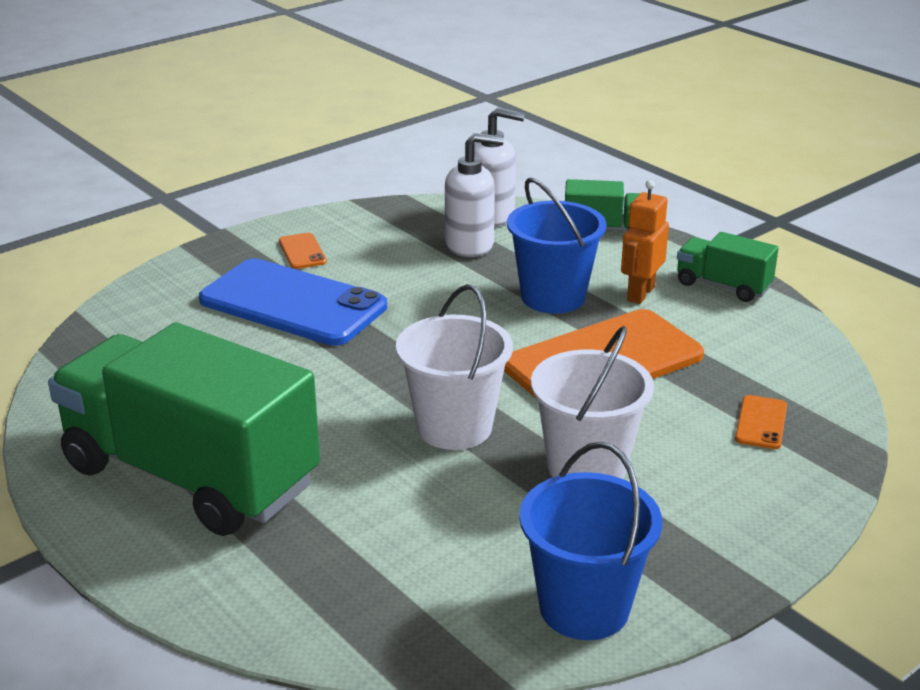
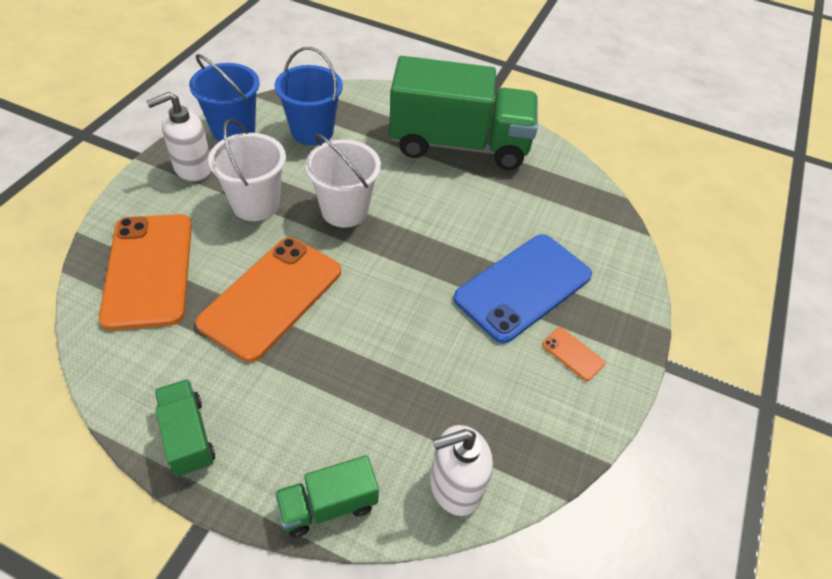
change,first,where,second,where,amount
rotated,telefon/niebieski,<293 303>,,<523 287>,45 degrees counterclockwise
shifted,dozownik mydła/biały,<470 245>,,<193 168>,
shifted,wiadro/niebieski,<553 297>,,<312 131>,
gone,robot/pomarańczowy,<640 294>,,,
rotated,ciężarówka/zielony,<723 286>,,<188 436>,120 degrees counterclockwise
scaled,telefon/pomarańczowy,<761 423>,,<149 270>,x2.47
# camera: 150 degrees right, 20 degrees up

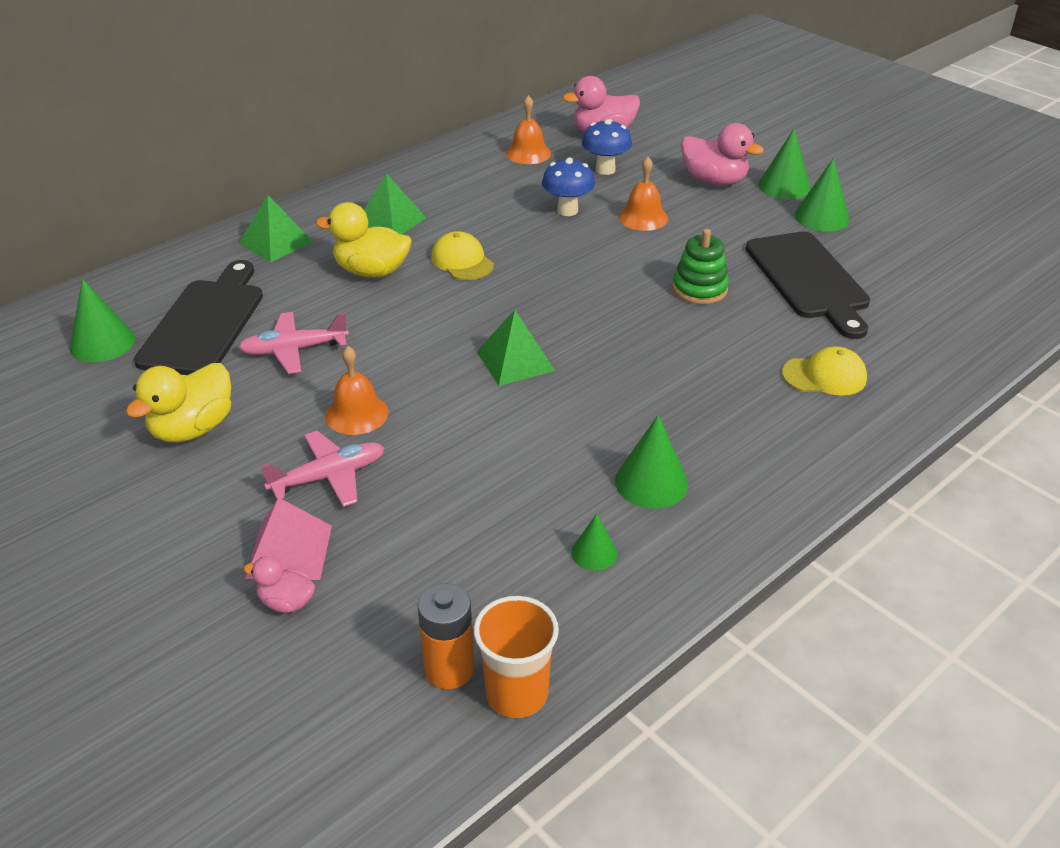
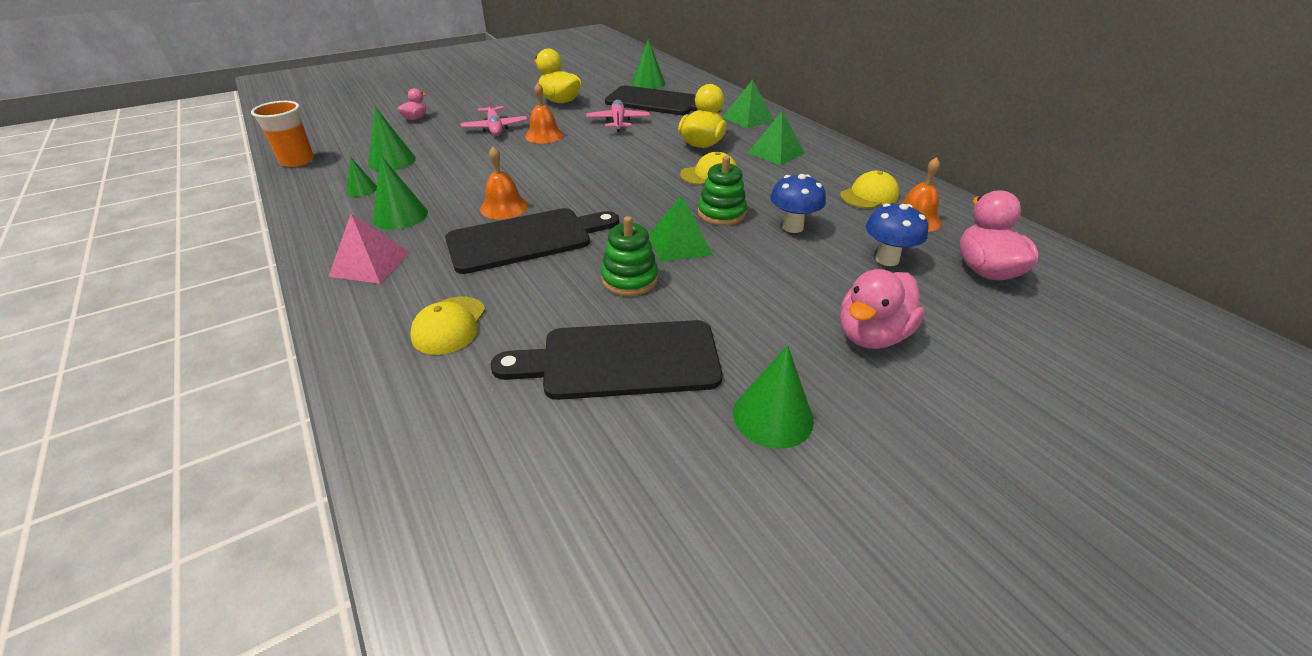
change,first,where,second,where,amount
shifted,piramida/różowy,<289 551>,,<370 264>,
gone,bateria/pomarańczowy,<449 669>,,,
shifted,piramida/zielony,<515 361>,,<680 244>,
shifted,dzwonek/pomarańczowy,<643 217>,,<504 207>,
shifted,stożek/zielony,<784 186>,,<392 161>,
new,,,deska do krojenia/czarny,<526 239>,
new,,,zabawka nakładanka/zielony,<721 213>,
new,,,czapka/żółty,<869 195>,
# camera: 100 degrees right, 0 degrees up

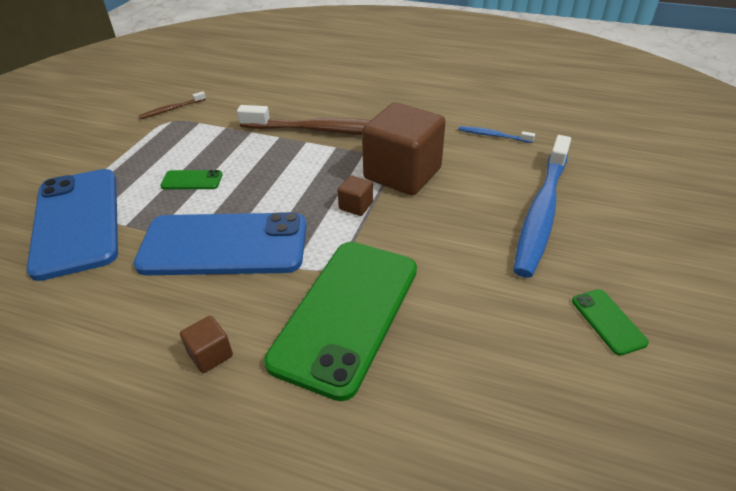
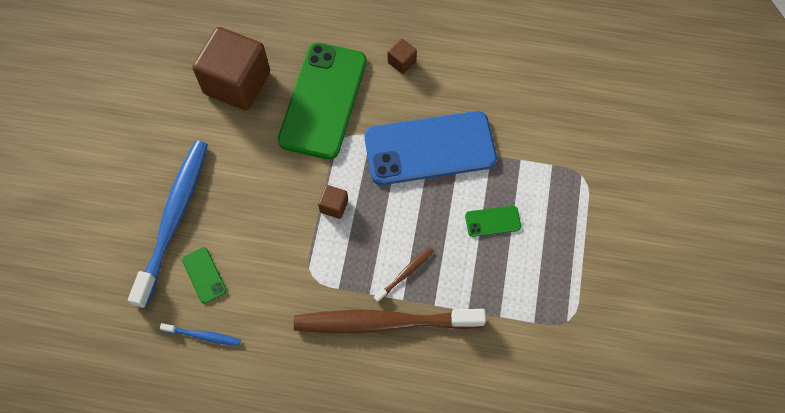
change,first,where,second,where,amount
gone,telefon/niebieski,<76 222>,,,
shifted,szczoteczka do zębów/brązowy,<171 109>,,<405 274>,
shifted,sześcian/brązowy,<402 174>,,<237 83>,
shifted,telefon/zielony,<608 321>,,<204 275>,
# camera: 170 degrees right, 25 degrees up

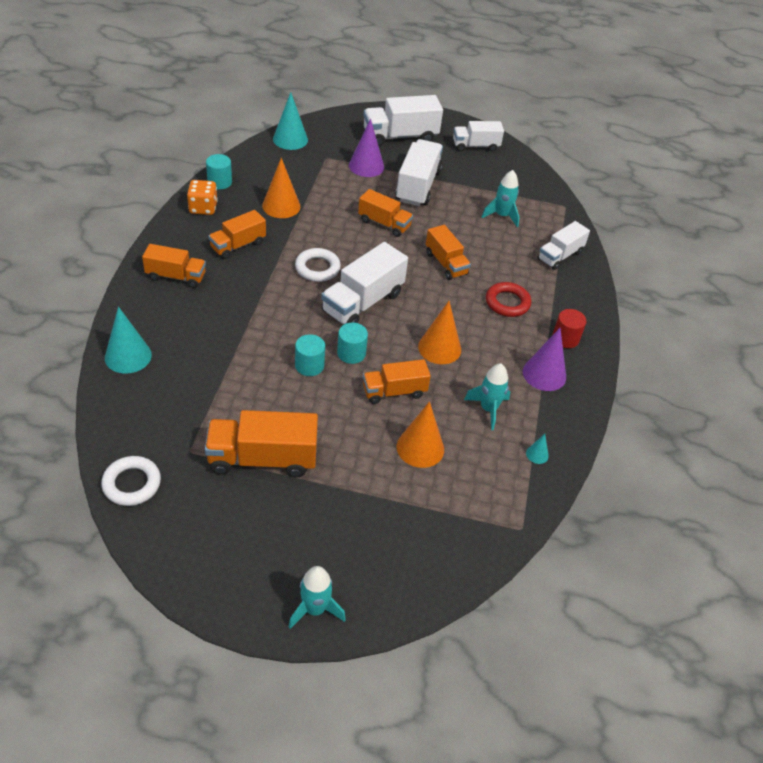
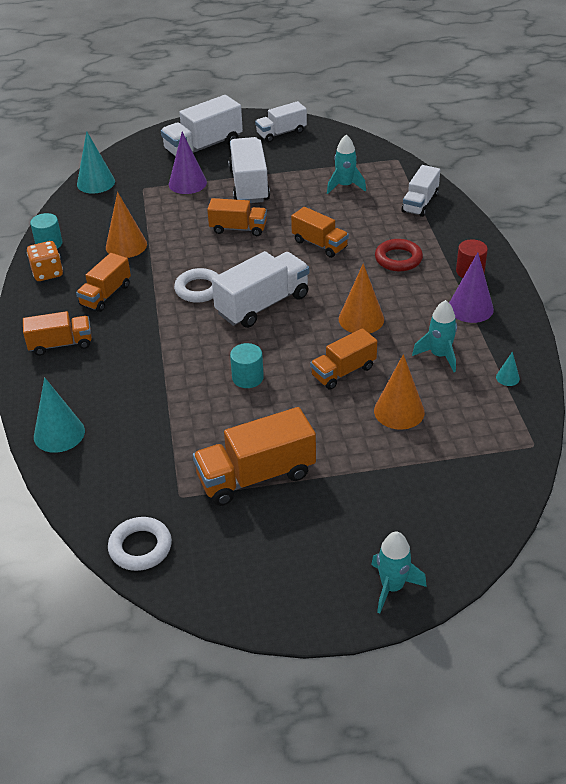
change,first,where,second,where,amount
rotated,ciężarówka/biały,<362 302>,,<263 305>,150 degrees counterclockwise
gone,walec/turkusowy,<351 353>,,,
# camera: 15 degrees left, 5 degrees down

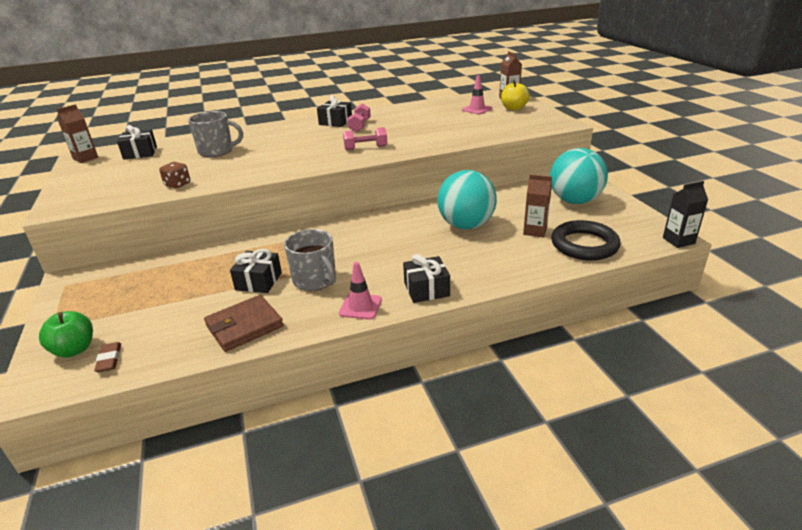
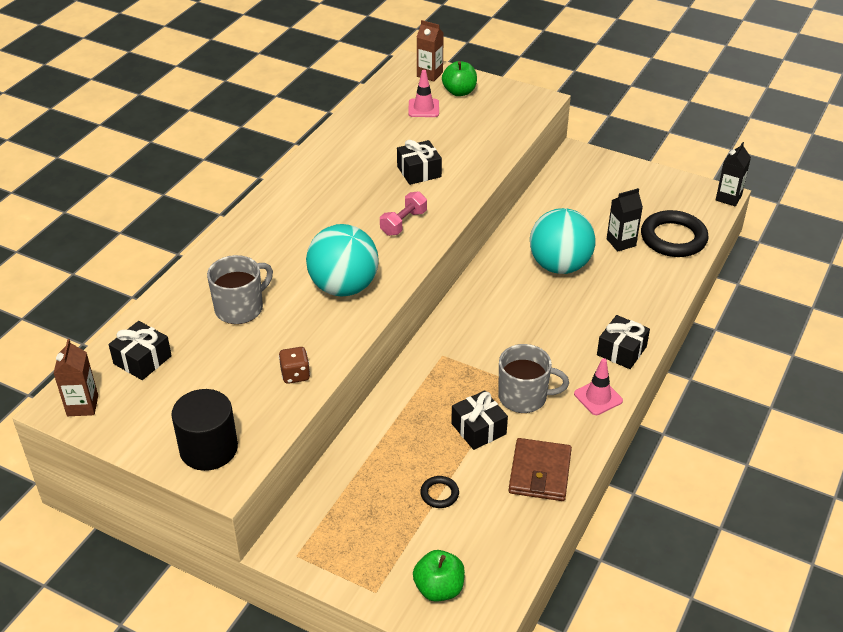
change,first,where,second,where,amount
gone,gumka do mazania/brązowy,<109 359>,,,
shifted,prezent/czarny,<335 122>,,<419 171>,
gone,hantel/różowy,<360 126>,,,
repainted,jabłko/żółty,<513 108>,jabłko/zielony,<459 92>,
repainted,karton mleka/brązowy,<535 231>,karton mleka/czarny,<621 242>,
shifted,piłka/turkusowy,<574 201>,,<343 287>,
new,,,walec/czarny,<208 449>,
new,,,pierścień/czarny,<439 494>,
# camera: 45 degrees left, 10 degrees up

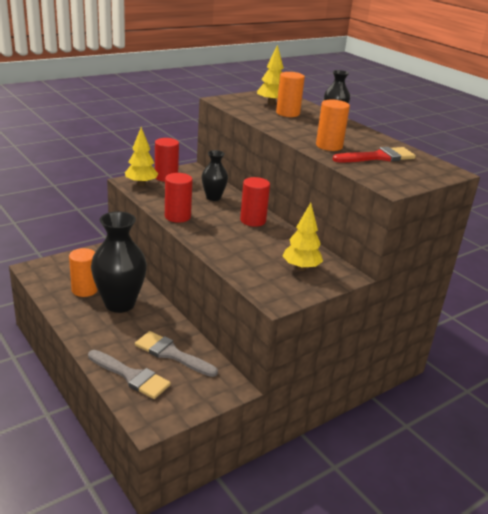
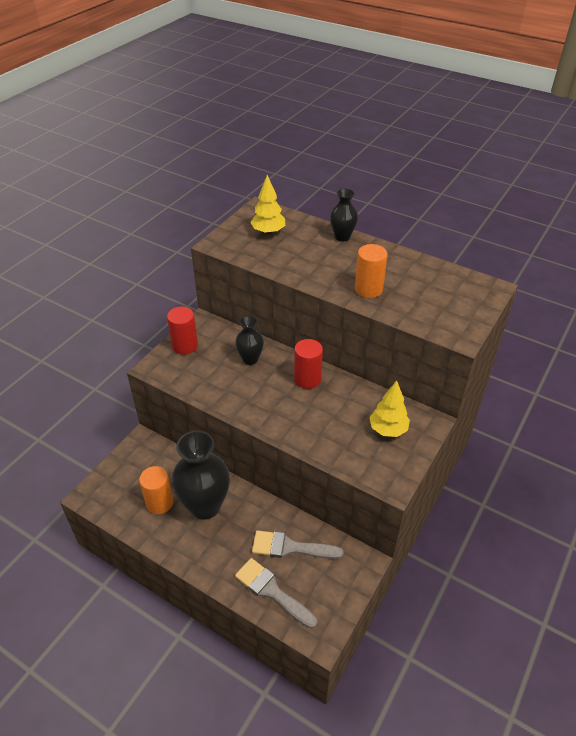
change,first,where,second,where,amount
rotated,pędzel/szary,<131 376>,,<272 591>,150 degrees counterclockwise
gone,drzewko/żółty,<141 184>,,,
gone,walec/czerwony,<177 216>,,,
gone,walec/pomarańczowy,<288 113>,,,
gone,pędzel/czerwony,<378 157>,,,
# camera: 20 degrees left, 15 degrees up

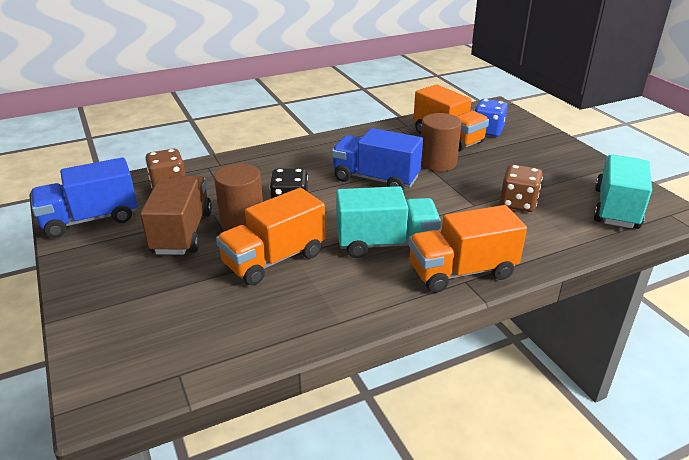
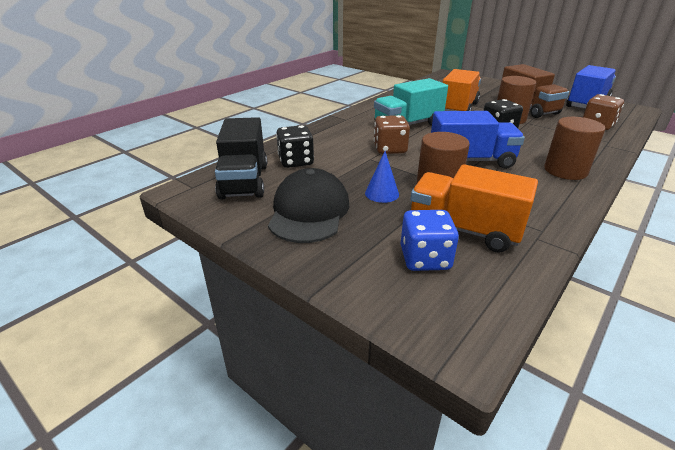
change,first,where,second,where,amount
gone,ciężarówka/pomarańczowy,<461 272>,,,
shifted,kostka do gry/brązowy,<518 203>,,<390 149>,
repainted,ciężarówka/turkusowy,<616 208>,ciężarówka/czarny,<244 181>,
new,,,czapka/czarny,<309 211>,
new,,,kostka do gry/czarny,<296 161>,
new,,,stożek/niebieski,<382 193>,
new,,,walec/brązowy,<565 171>,
# camera: 155 degrees right, 0 degrees up

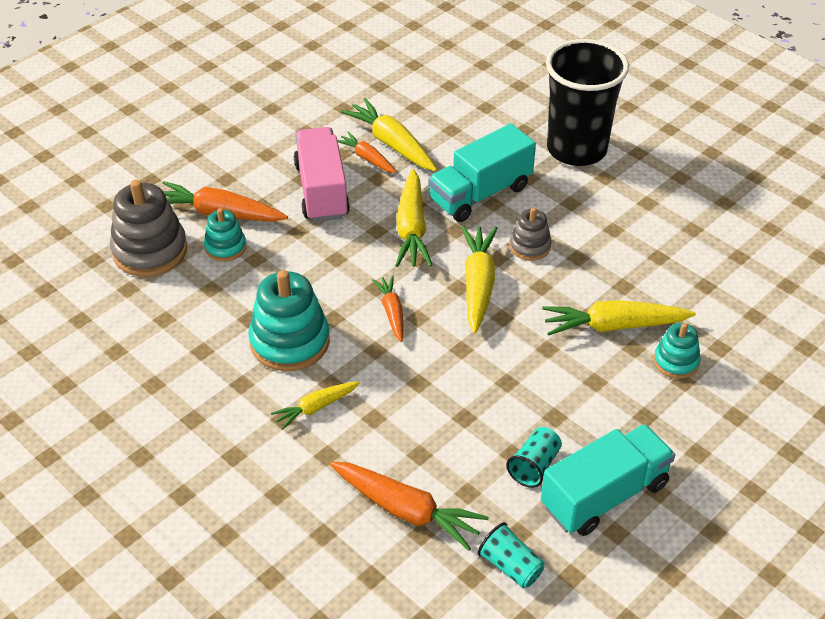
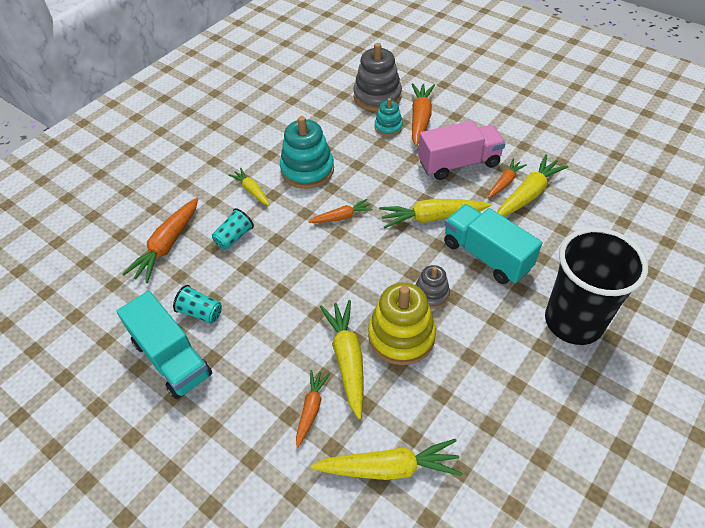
change,first,where,second,where,amount
shifted,marchewka/żółty,<478 284>,,<389 468>,
shifted,szklanka/turkusowy,<510 566>,,<234 237>,
swapped,zabawka nakładanka/turkusowy,<676 361>,marchewka/pomarańczowy,<311 409>,
new,,,zabawka nakładanka/żółty,<401 336>,
# camera: 85 degrees right, 5 degrees up

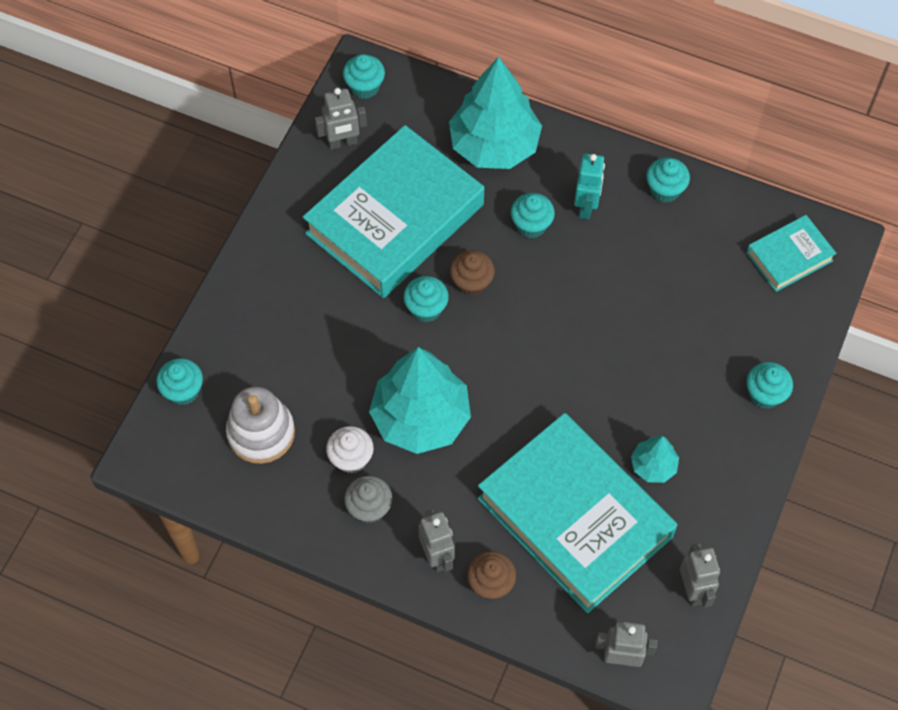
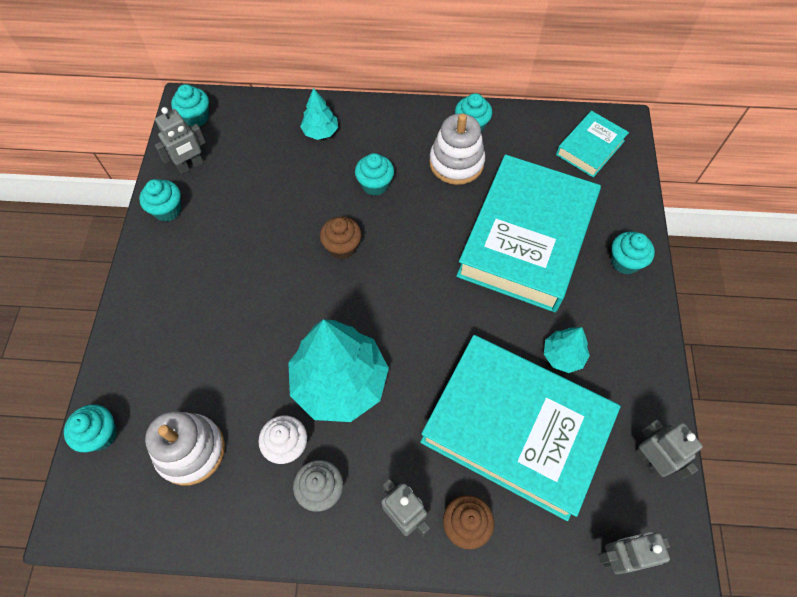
change,first,where,second,where,amount
shifted,książka/turkusowy,<395 219>,,<526 239>,
shifted,muffinka/turkusowy,<426 308>,,<167 210>,
scaled,drzewko/turkusowy,<494 145>,,<320 132>,x0.47
gone,robot/turkusowy,<586 206>,,,
new,,,zabawka nakładanka/biały,<456 163>,
# camera: 20 degrees left, 0 degrees up

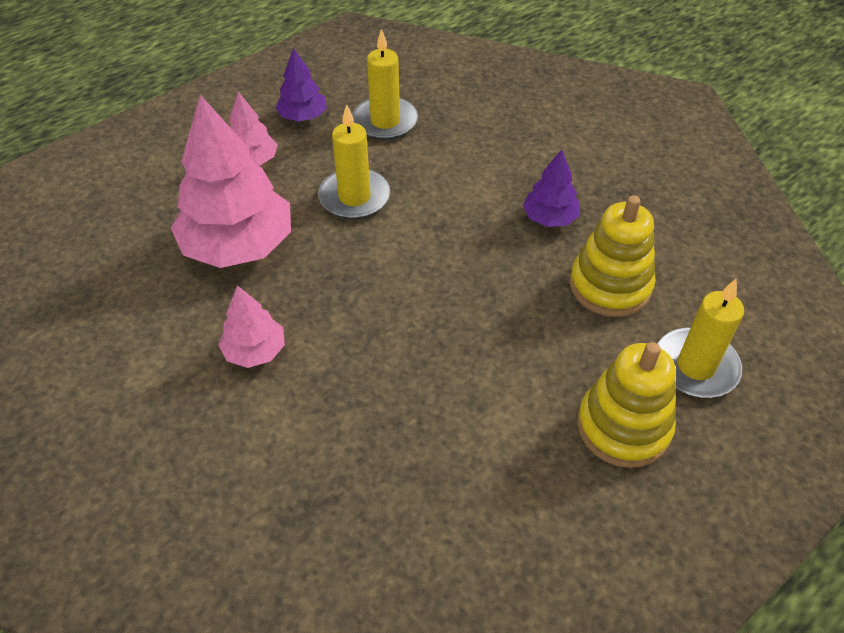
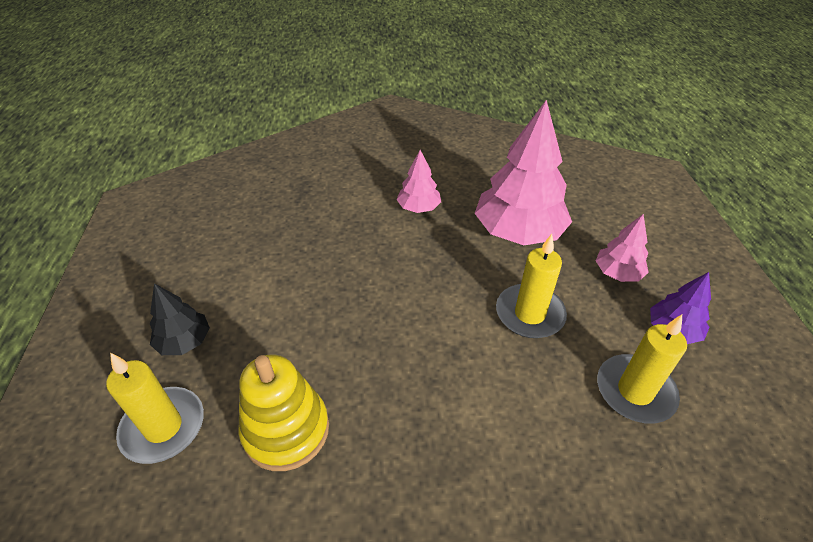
change,first,where,second,where,amount
gone,drzewko/fioletowy,<549 218>,,,
swapped,zabawka nakładanka/żółty,<623 427>,drzewko/czarny,<184 341>,
# camera: 125 degrees right, 5 degrees down

